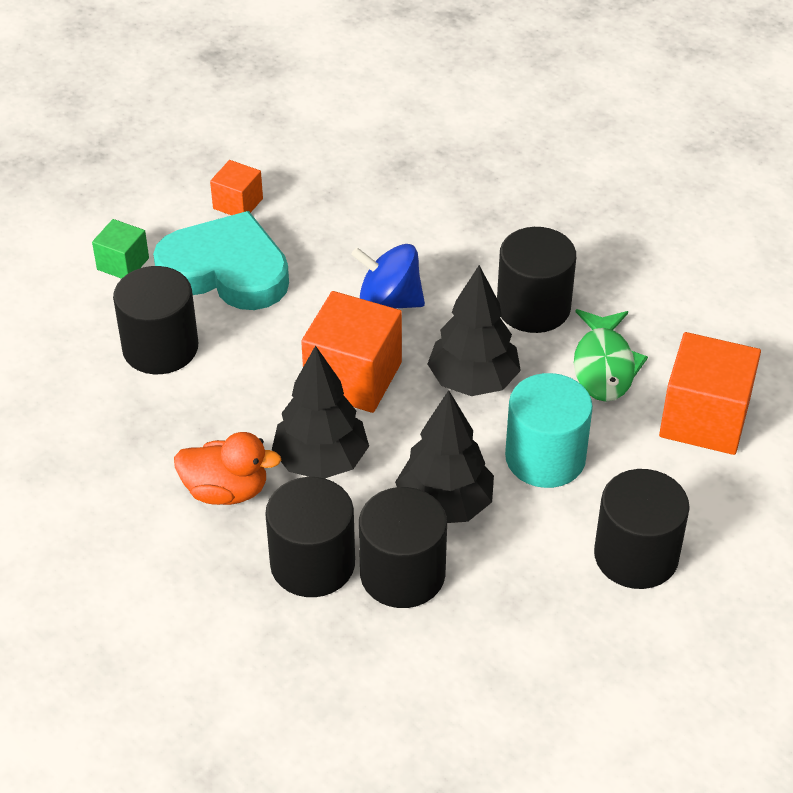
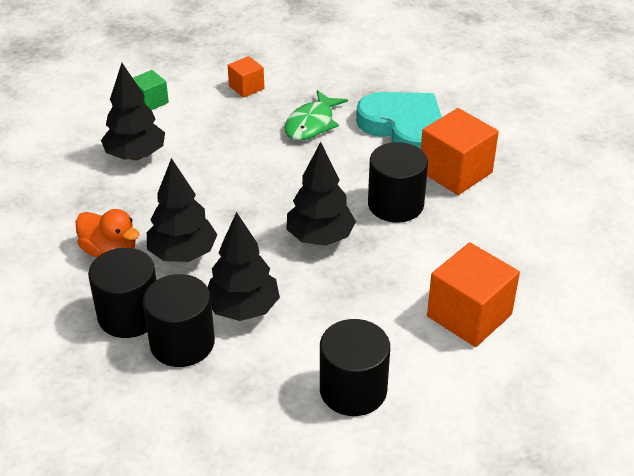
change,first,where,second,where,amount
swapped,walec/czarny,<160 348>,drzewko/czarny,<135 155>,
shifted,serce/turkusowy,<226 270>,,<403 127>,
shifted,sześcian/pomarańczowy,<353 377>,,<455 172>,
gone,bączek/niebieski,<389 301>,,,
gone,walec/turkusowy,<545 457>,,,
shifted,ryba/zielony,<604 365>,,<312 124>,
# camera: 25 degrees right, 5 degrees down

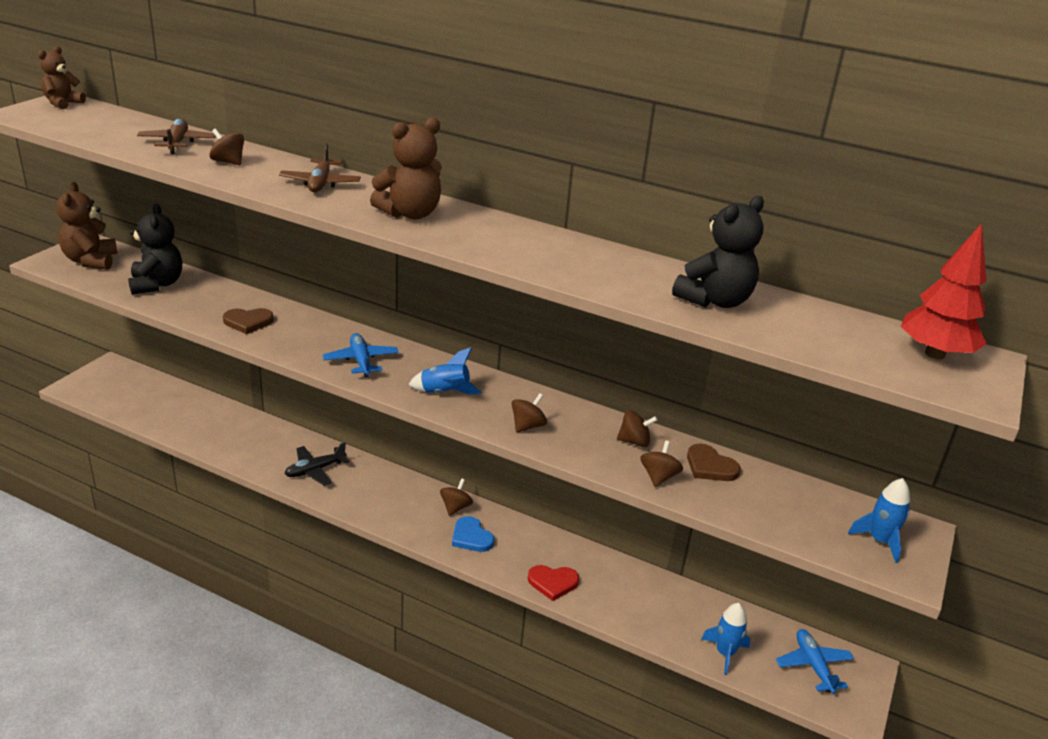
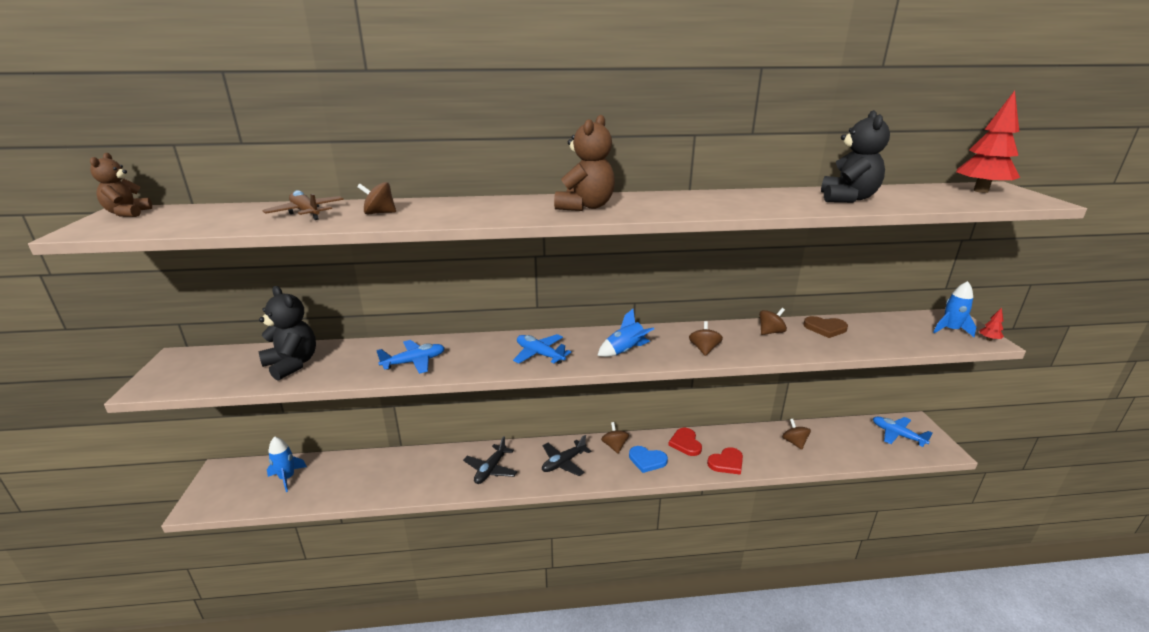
change,first,where,second,where,amount
gone,miś/brązowy,<91 261>,,,
swapped,serce/brązowy,<248 322>,samolot/niebieski,<414 362>,
gone,samolot/brązowy,<320 183>,,,
shifted,bączek/brązowy,<658 477>,,<794 442>,
shifted,rakieta/niebieski,<725 653>,,<287 478>,
new,,,samolot/czarny,<563 462>,
new,,,serce/czerwony,<685 443>,
new,,,drzewko/czerwony,<989 339>,
# camera: 30 degrees left, 5 degrees down

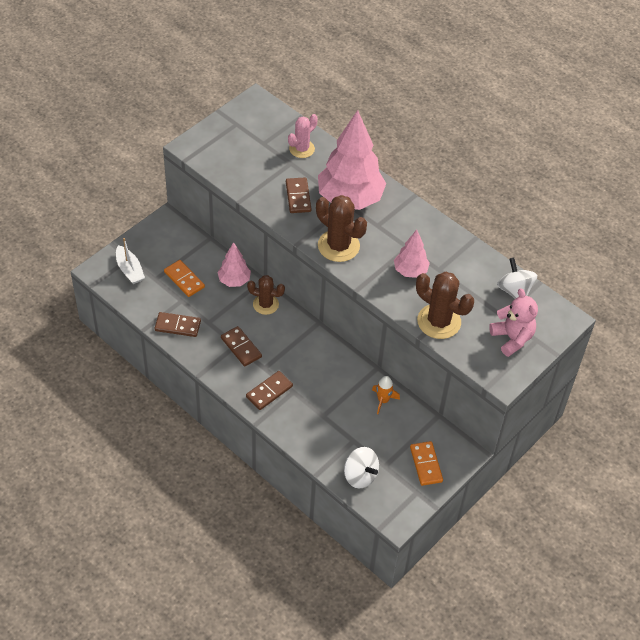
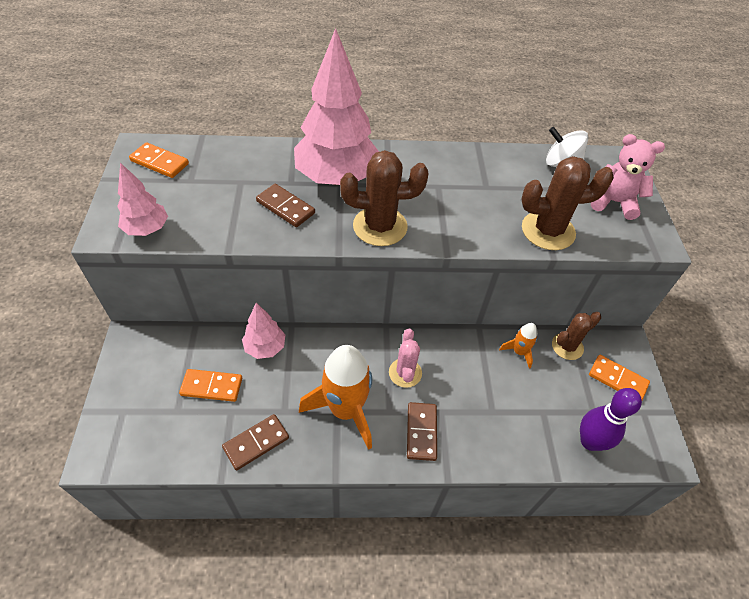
change,first,where,second,where,amount
gone,łódka/biały,<129 270>,,,
swapped,kostka domina/brązowy,<241 347>,rakieta/pomarańczowy,<345 410>,
shifted,kaktus/brązowy,<265 304>,,<567 346>,
shifted,kaktus/różowy,<302 149>,,<405 373>,
swapped,bączek/biały,<360 475>,kręgiel/fioletowy,<590 441>,
shifted,drzewko/różowy,<410 271>,,<147 229>,
new,,,kostka domina/pomarańczowy,<159 162>,
# camera: 45 degrees left, 0 degrees up

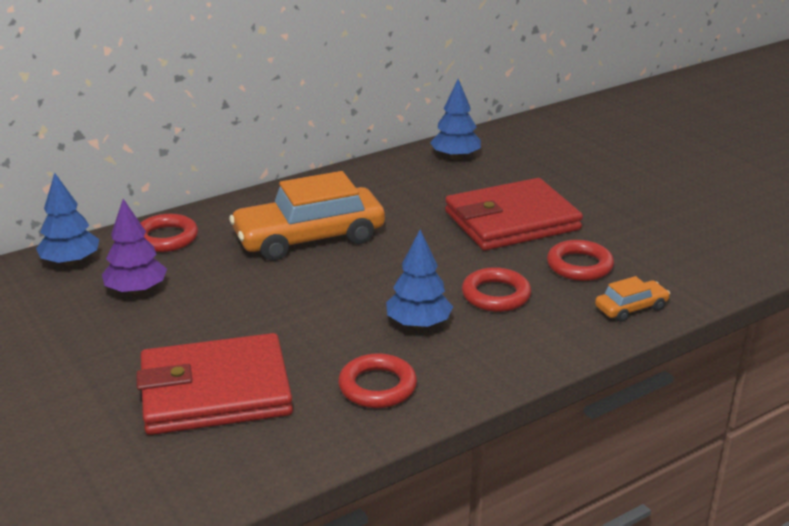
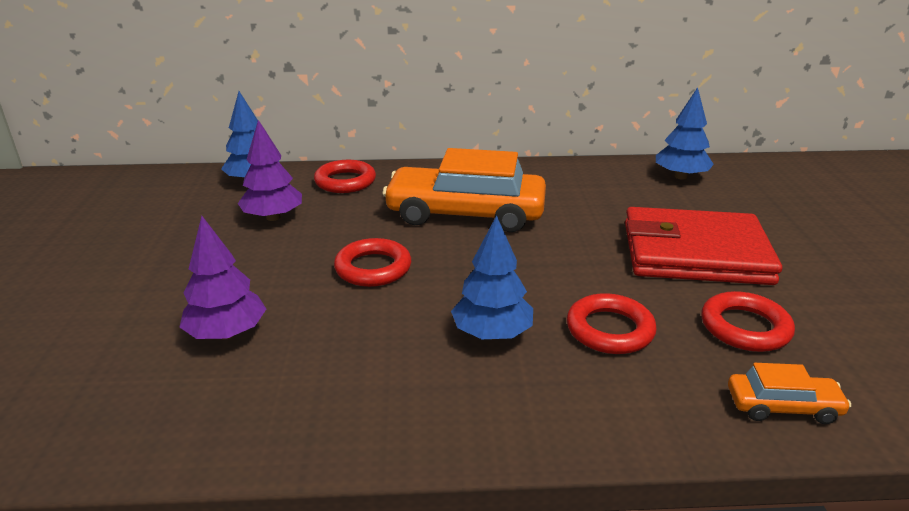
change,first,where,second,where,amount
swapped,portfel/czerwony,<215 391>,drzewko/fioletowy,<227 333>,
shifted,pierścień/czerwony,<377 386>,,<373 268>,
# camera: 30 degrees right, 0 degrees up

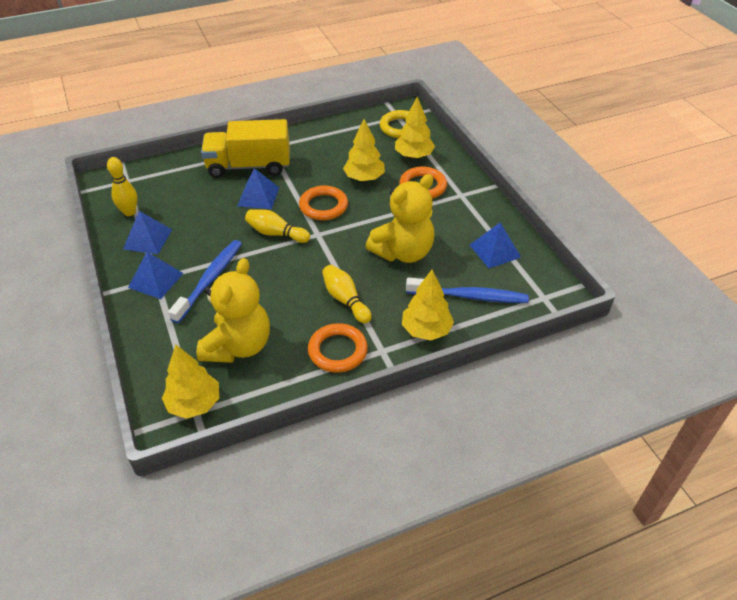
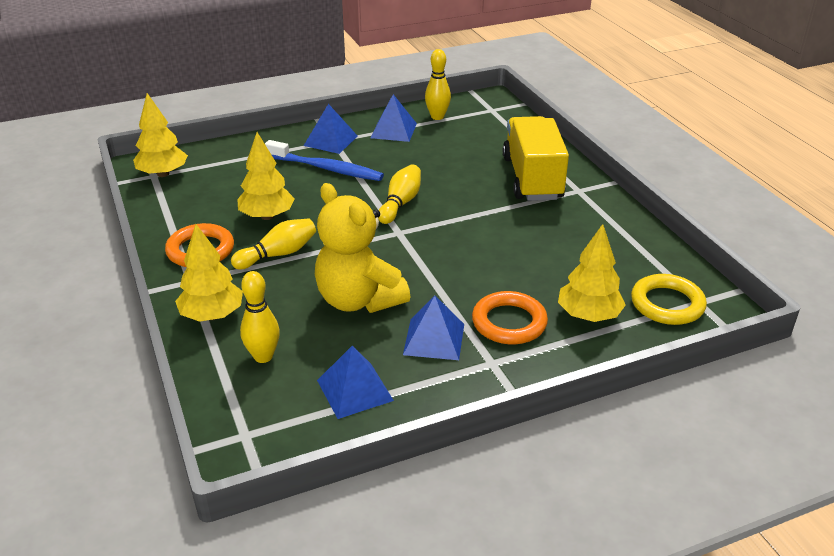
change,first,where,second,where,amount
gone,miś/żółty,<238 346>,,,
shifted,piramida/niebieski,<258 196>,,<434 339>,
gone,pierścień/pomarańczowy,<323 206>,,,
shifted,drzewko/żółty,<364 178>,,<267 216>,
swapped,szczoteczka do zębów/niebieski,<469 296>,kręgiel/żółty,<263 356>,
# camera: 90 degrees right, 10 degrees down

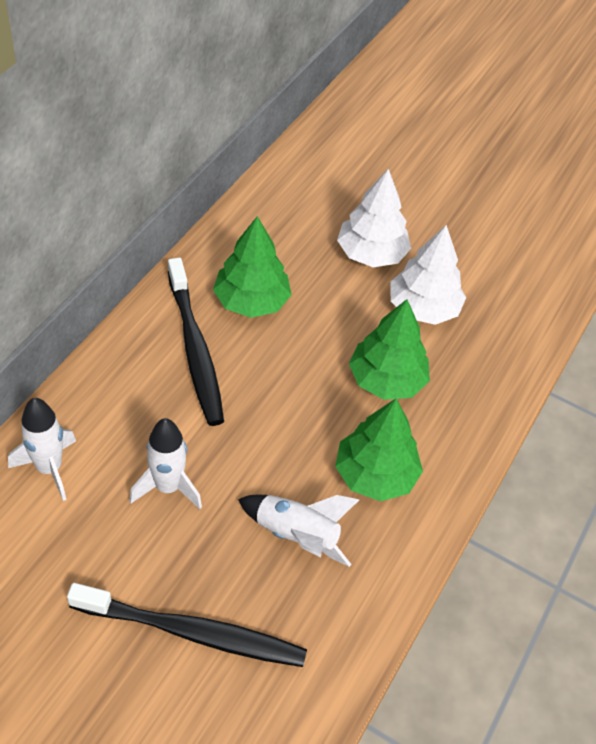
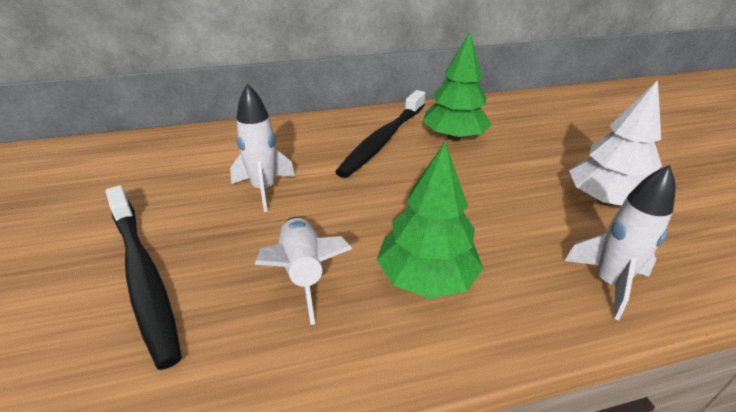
change,first,where,second,where,amount
shifted,rakieta/biały,<49 468>,,<608 283>,
gone,drzewko/biały,<371 254>,,,
gone,drzewko/zielony,<386 380>,,,
# camera: 50 degrees right, 15 degrees down

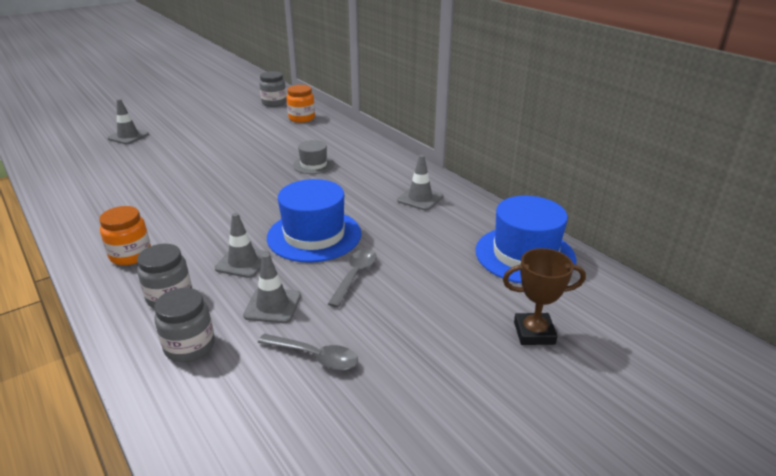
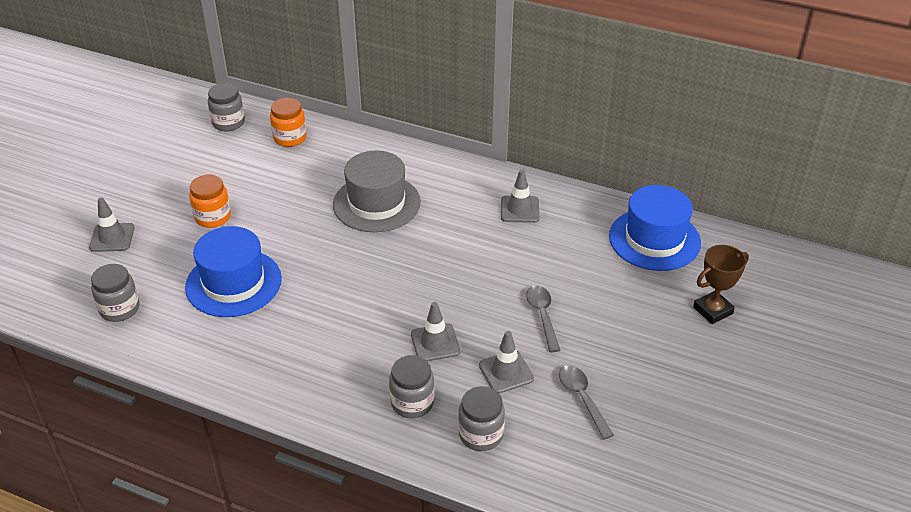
change,first,where,second,where,amount
shifted,słoik/pomarańczowy,<131 255>,,<213 217>,
rotated,łyżka/szary,<315 357>,,<582 398>,105 degrees counterclockwise
shifted,kapelusz/niebieski,<314 235>,,<233 283>,
scaled,kapelusz/szary,<313 165>,,<376 203>,x1.84
new,,,słoik/szary,<119 309>,
# camera: 30 degrees left, 10 degrees up

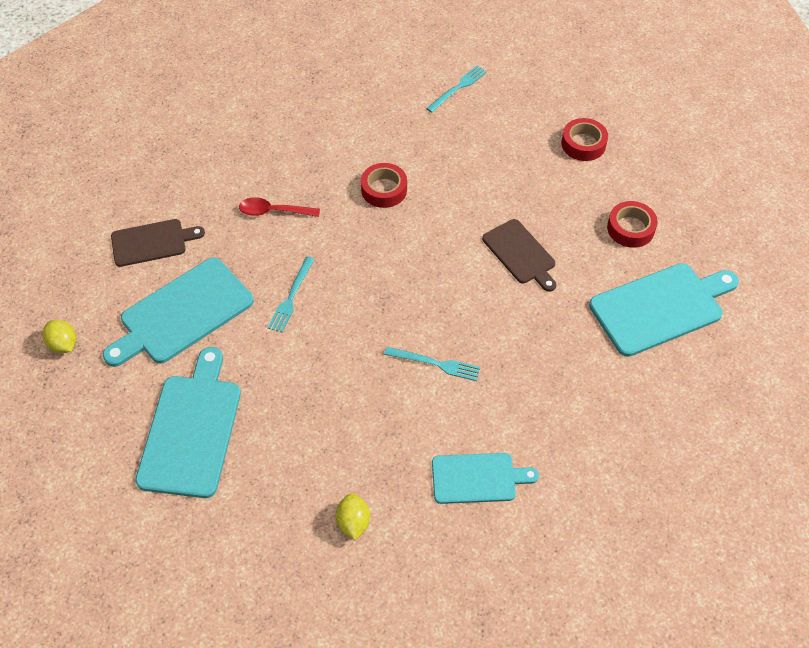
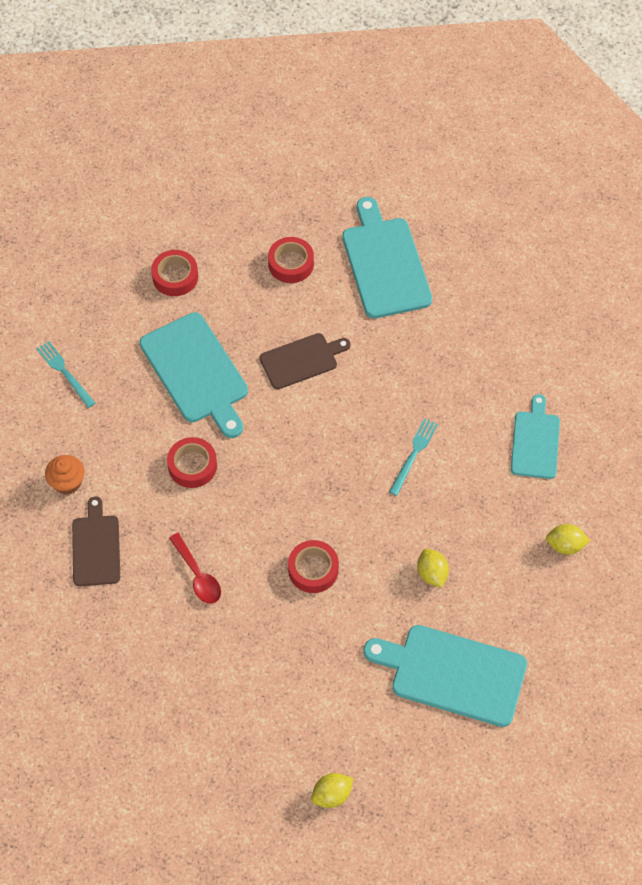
change,first,where,second,where,amount
shifted,deska do krojenia/turkusowy,<182 313>,,<196 372>,
shifted,deska do krojenia/brązowy,<152 242>,,<96 547>,
rotated,łyżka/czerwony,<273 211>,,<198 575>,45 degrees counterclockwise
swapped,widelec/turkusowy,<291 297>,taśma klejąca/czerwony,<313 569>,
new,,,muffinka/pomarańczowy,<67 482>,
new,,,cytryna/żółty,<432 574>,
# camera: 80 degrees left, 5 degrees up

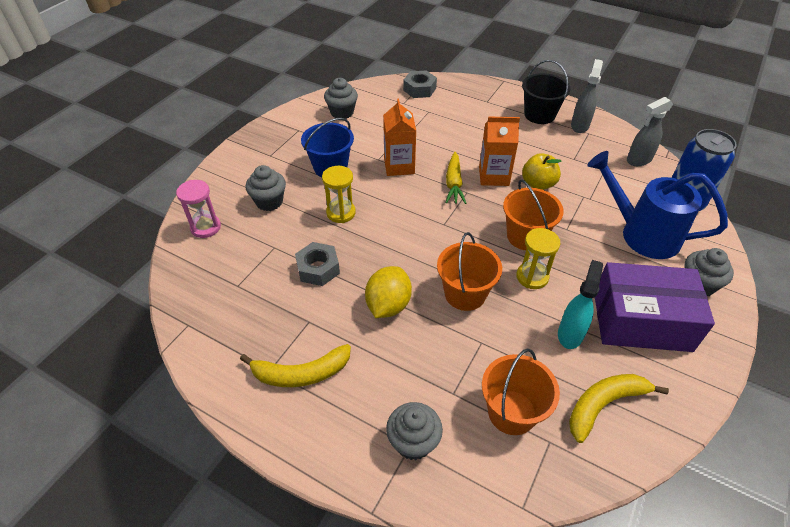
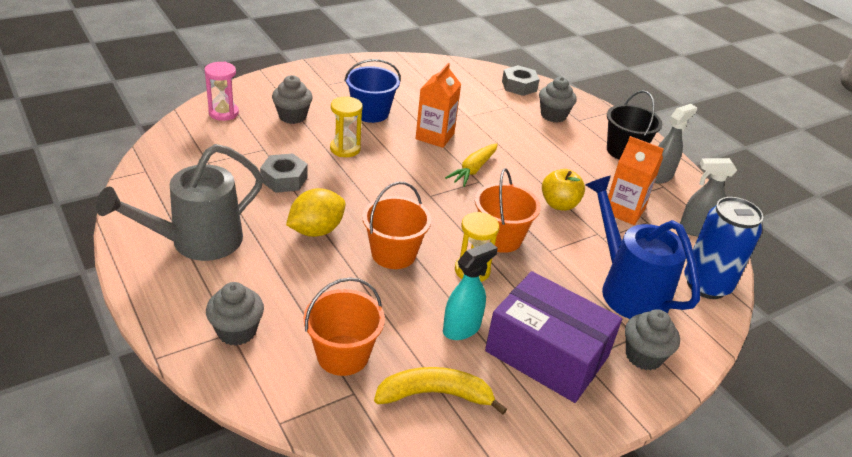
change,first,where,second,where,amount
swapped,banan/żółty,<301 373>,konewka/szary,<196 242>,
shifted,muffinka/szary,<342 112>,,<553 115>,
shifted,karton mleka/pomarańczowy,<493 176>,,<624 211>,
# camera: 25 degrees right, 10 degrees down

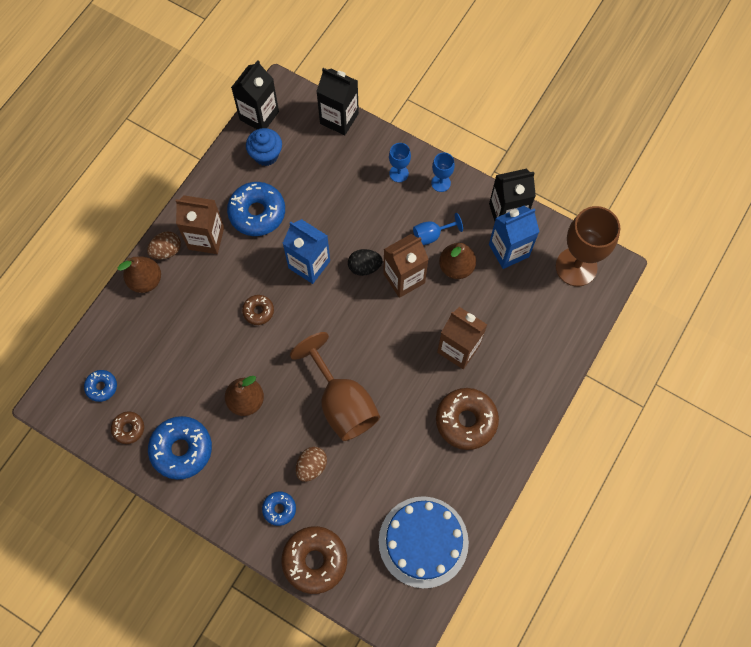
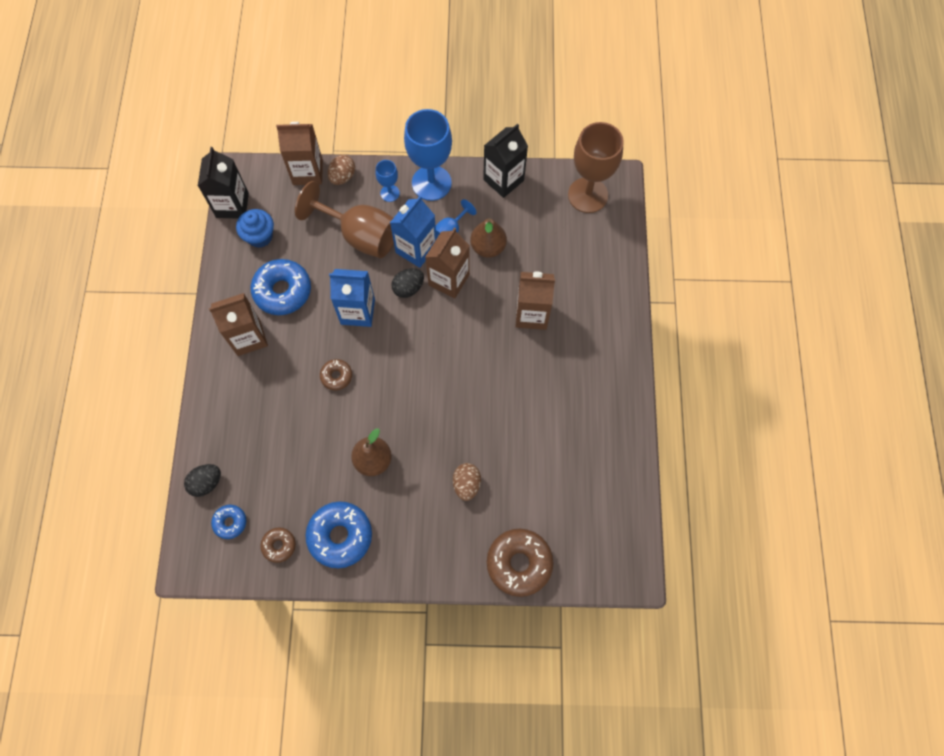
change,first,where,second,where,amount
gone,gruszka/brązowy,<146 280>,,,
shifted,jajko/brązowy,<167 251>,,<342 177>,
gone,donut/niebieski,<279 509>,,,
shifted,kielich/brązowy,<342 403>,,<360 235>,
repainted,karton mleka/czarny,<339 118>,karton mleka/brązowy,<307 172>,
gone,tort/niebieski,<423 541>,,,
scaled,kielich/niebieski,<441 183>,,<431 183>,x2.07
gone,donut/brązowy,<466 421>,,,
shifted,karton mleka/niebieski,<508 250>,,<416 249>,
new,,,jajko/czarny,<206 483>,
# camera: 30 degrees left, 0 degrees up

